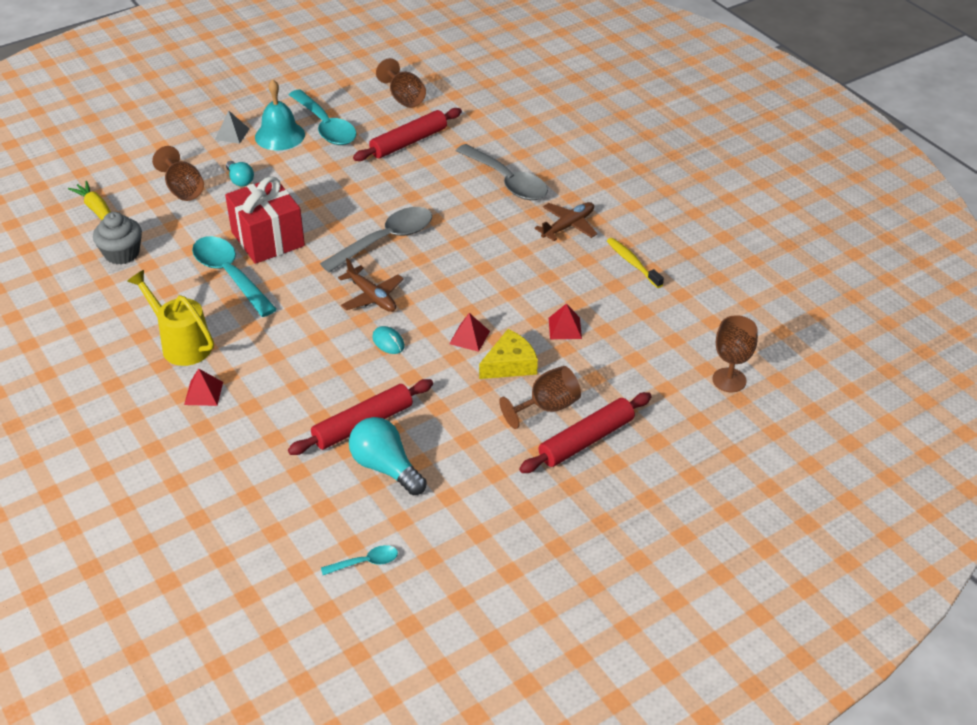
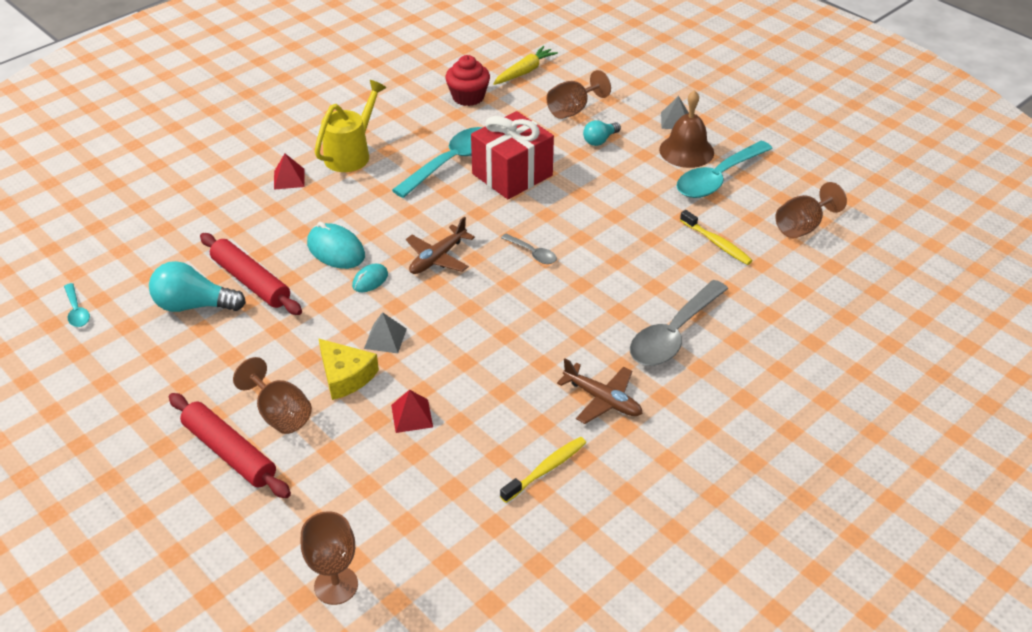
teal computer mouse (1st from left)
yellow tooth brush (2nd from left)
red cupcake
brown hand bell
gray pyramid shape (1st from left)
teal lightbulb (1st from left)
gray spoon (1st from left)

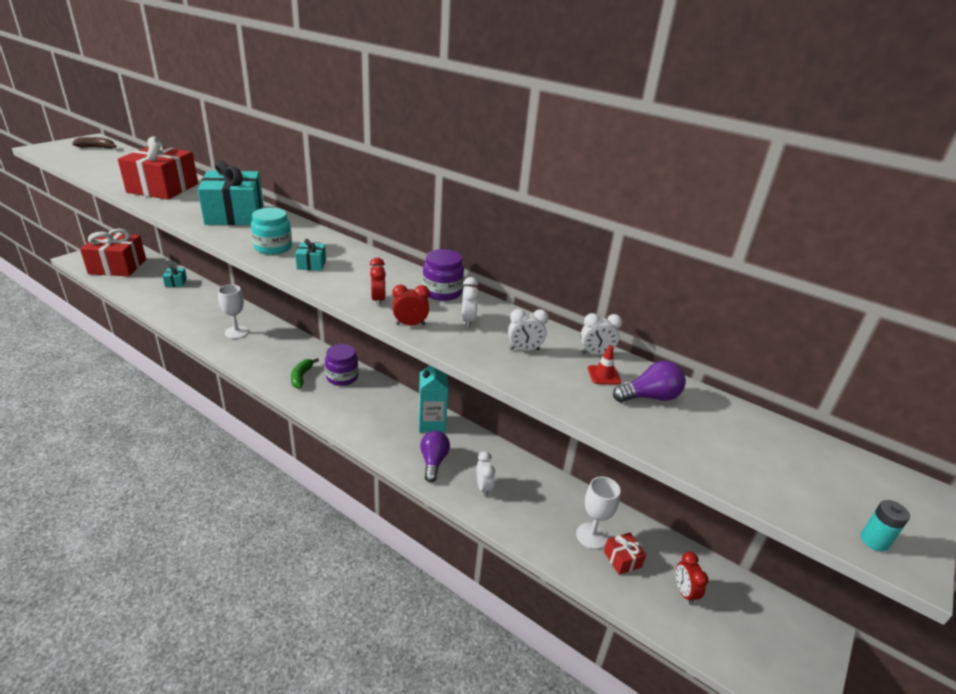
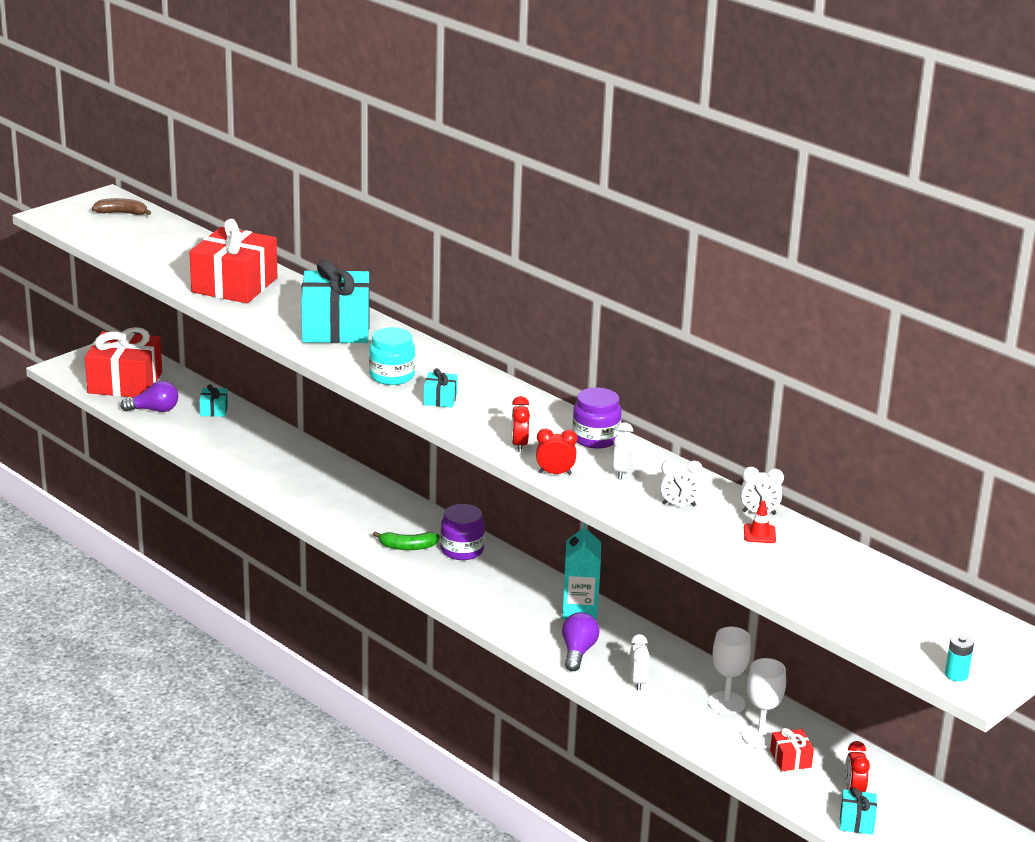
teal wrapped gift (4th from left)
pure white wine glass (1st from left)
violet lightbulb (1st from left)
leaf-green toy banana

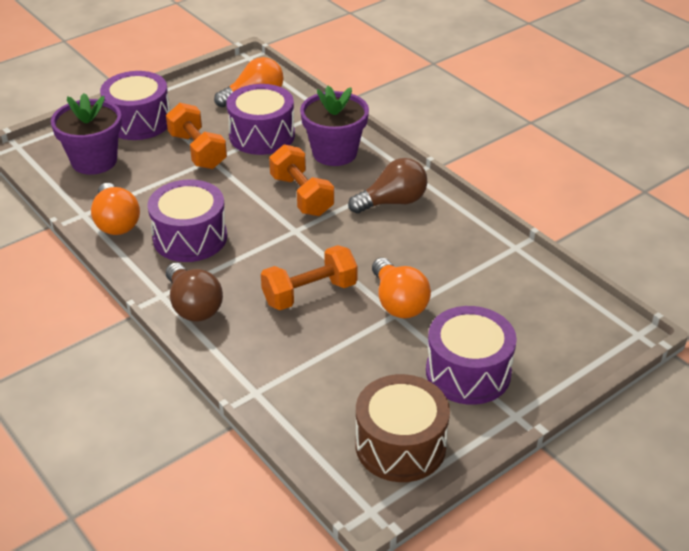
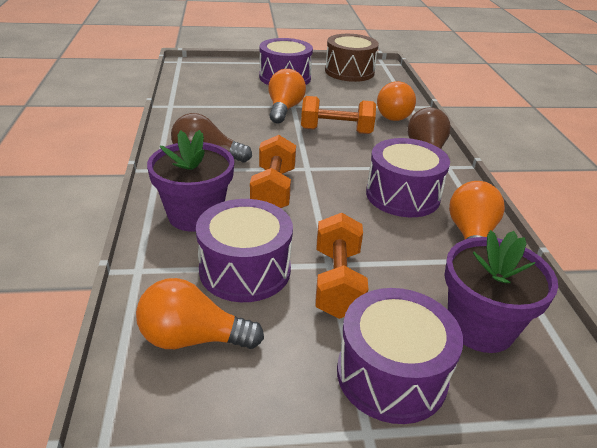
bright orange lightbulb (3rd from left)

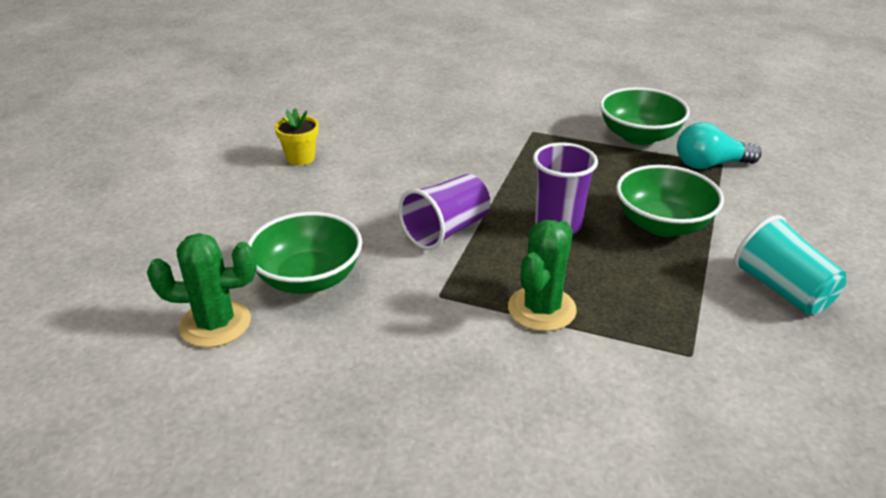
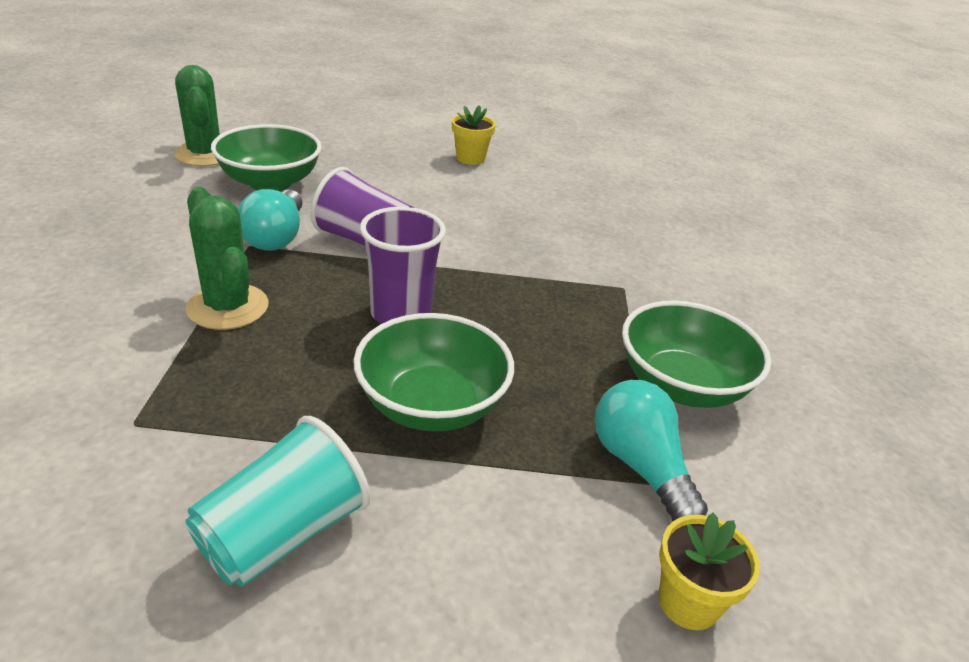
teal lightbulb (1st from left)
yellow flower pot (2nd from left)
leaf-green prickly plant (2nd from left)

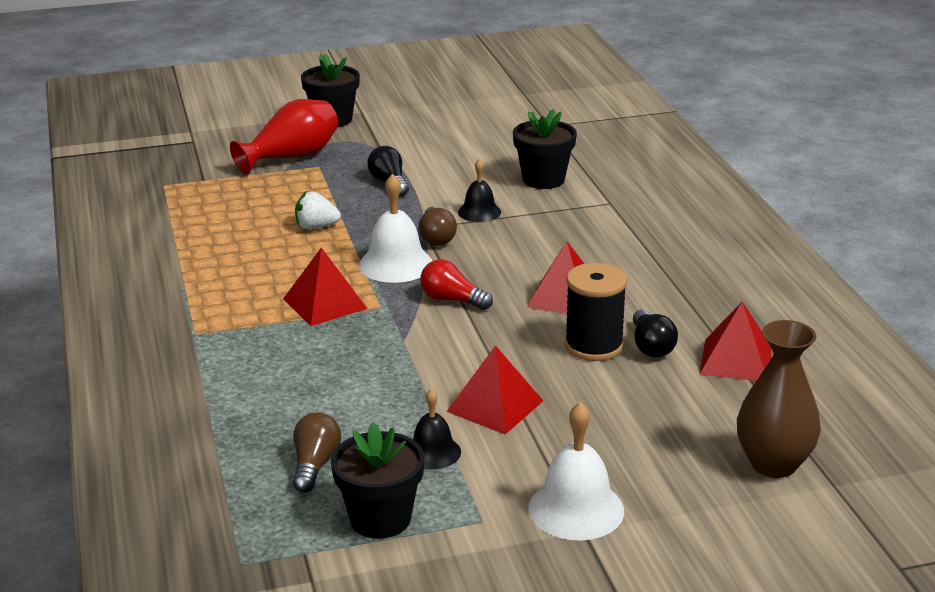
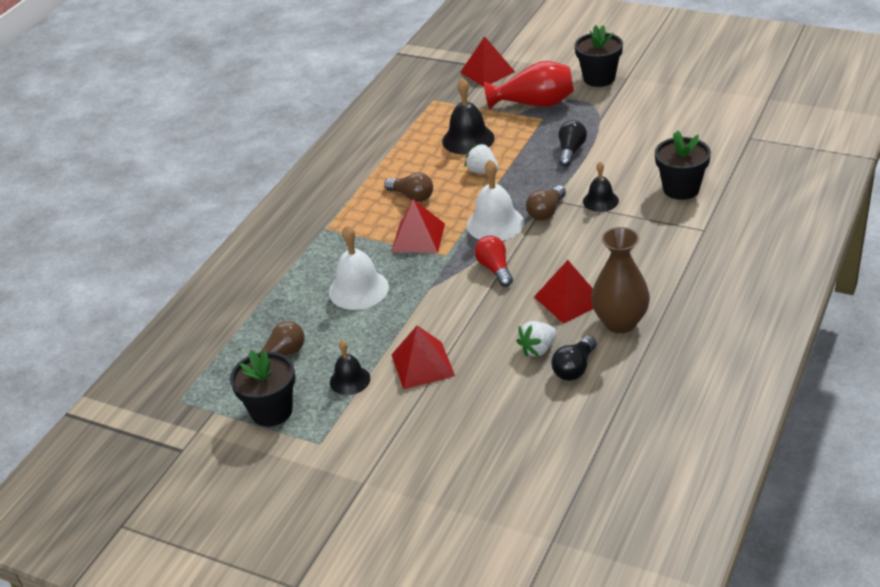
brown lightbulb (2nd from left)
black hand bell (2nd from left)
pure white hand bell (1st from left)
red pyramid shape (3rd from left)
brown flower vase
pure white toy strawberry (2nd from left)

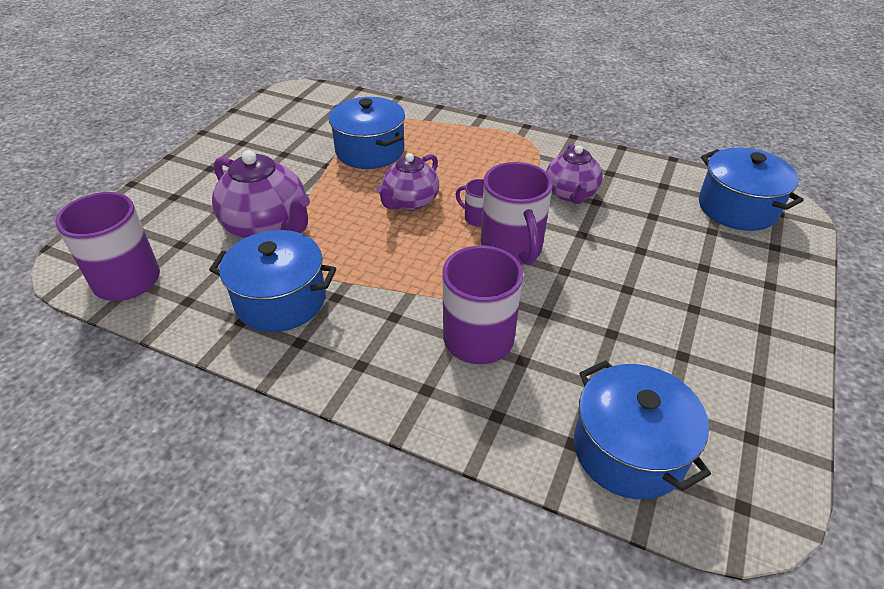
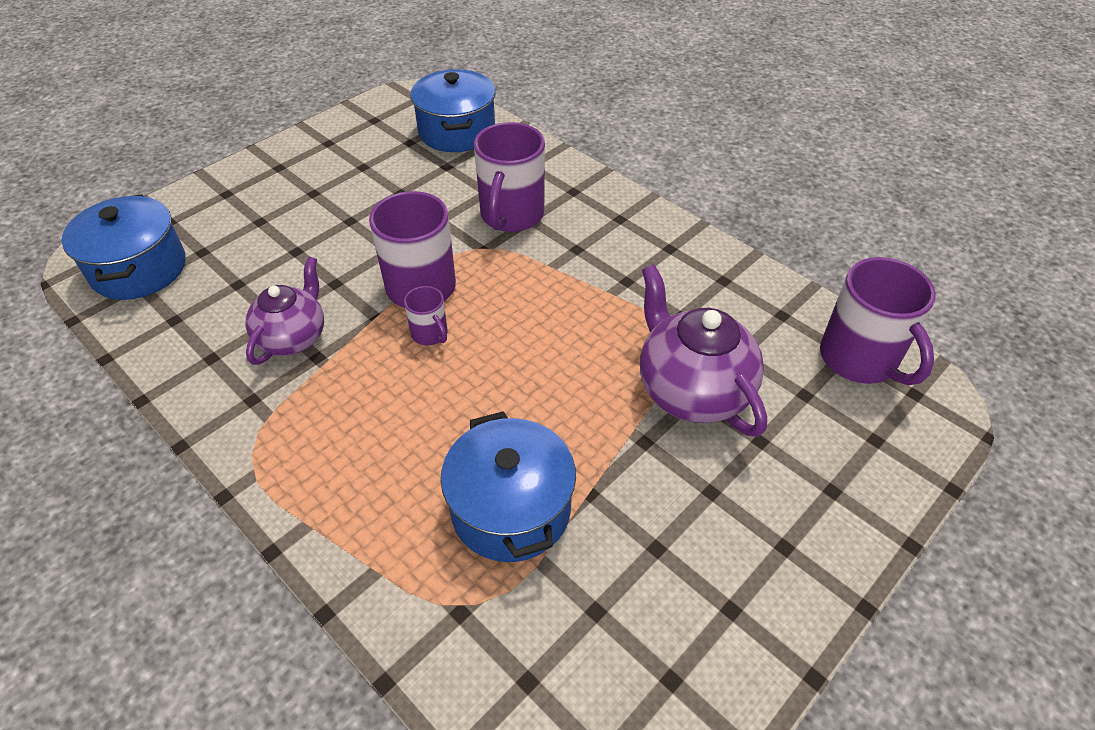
cobalt cooking pot (1st from left in the first image)
violet tea pot (2nd from left in the first image)

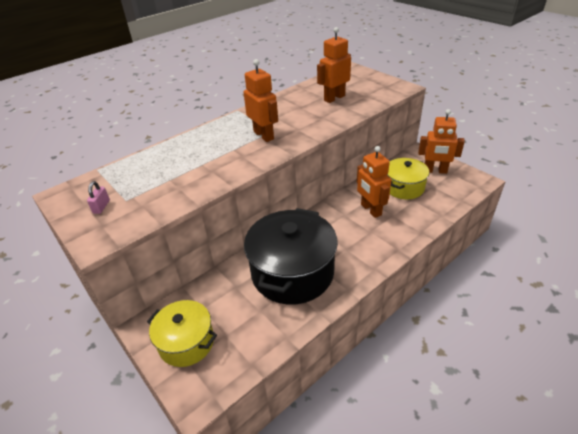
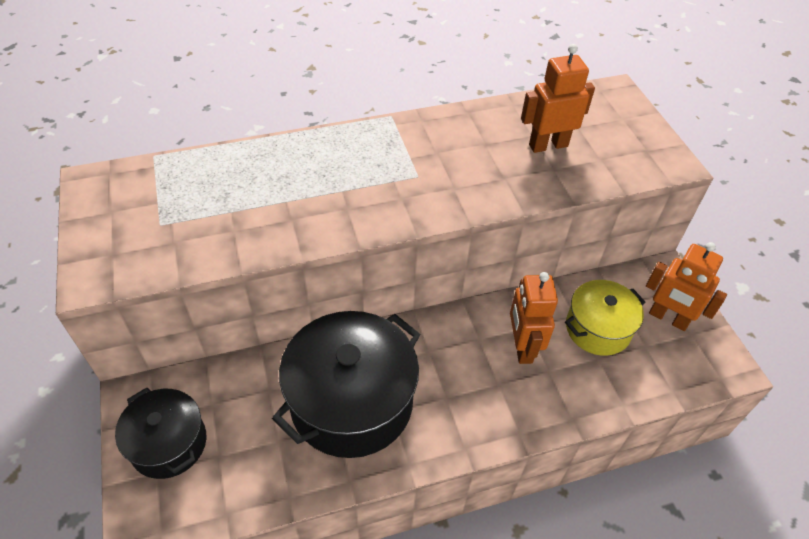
rose-pink small lock
bright orange toy robot (1st from left in the first image)
black cooking pot (1st from left)

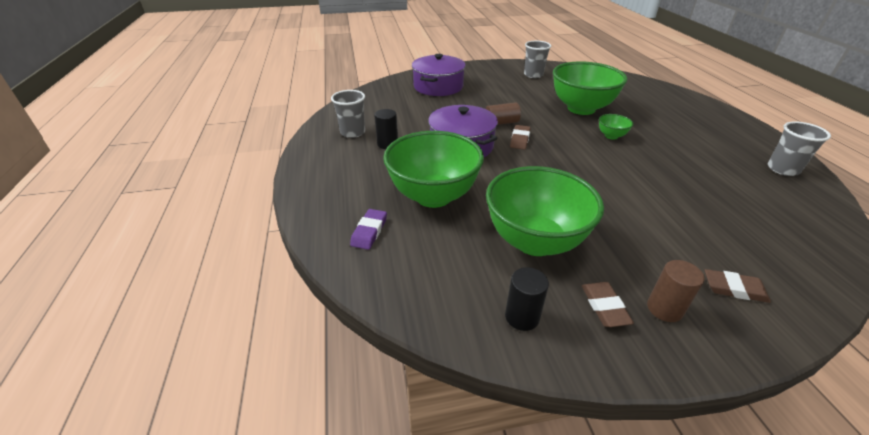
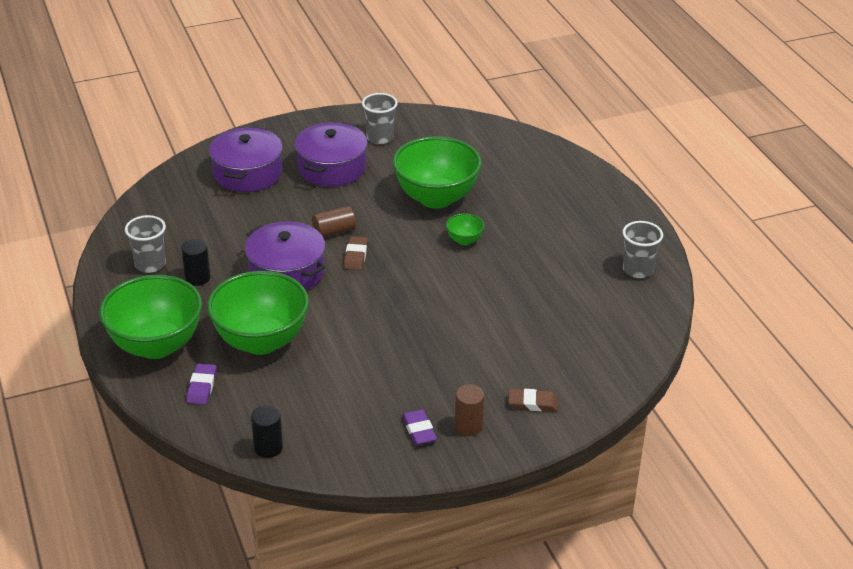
violet cooking pot (3rd from left)
leaf-green deep dish (1st from left)
black cylinder (2nd from left)
violet pencil eraser (2nd from left)

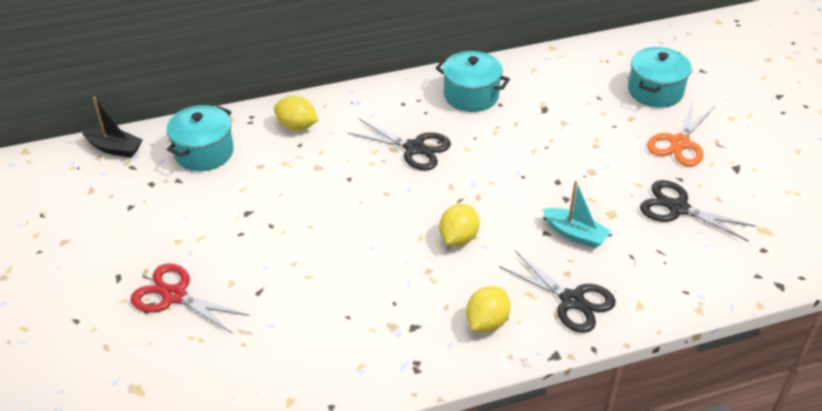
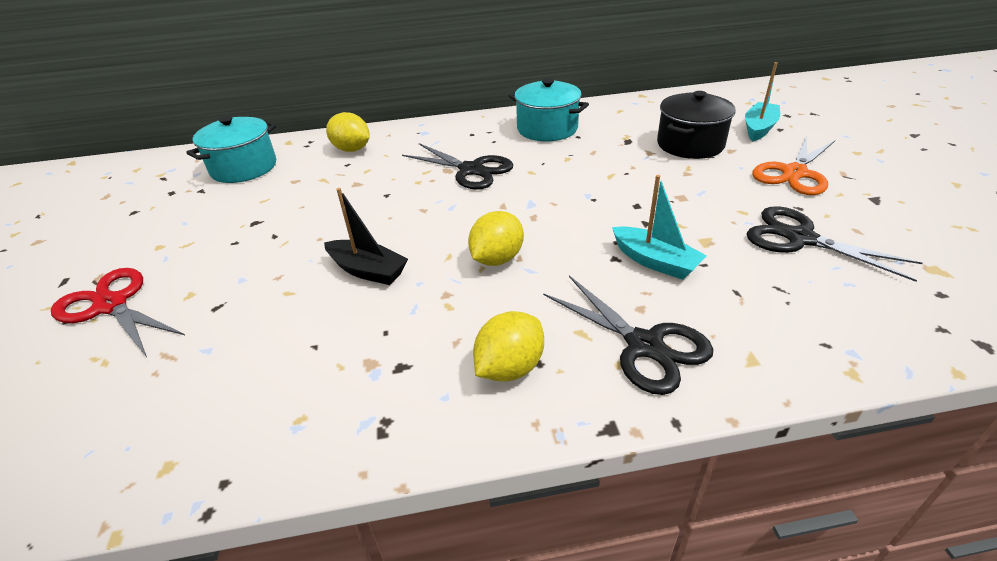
black cooking pot
black toy boat
teal toy boat (2nd from left)

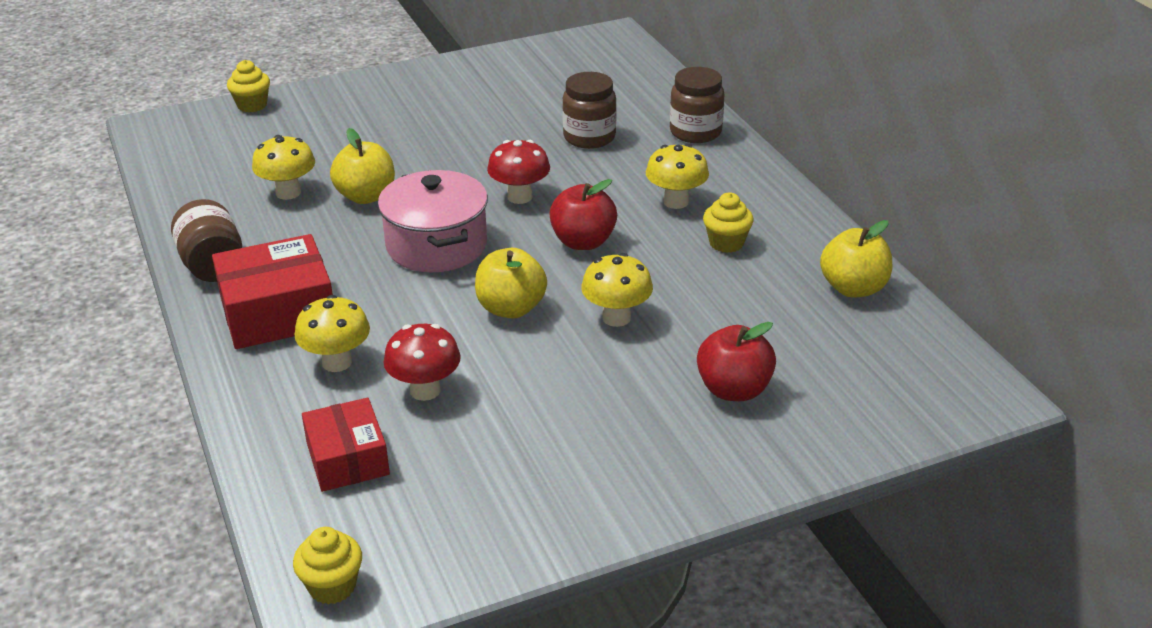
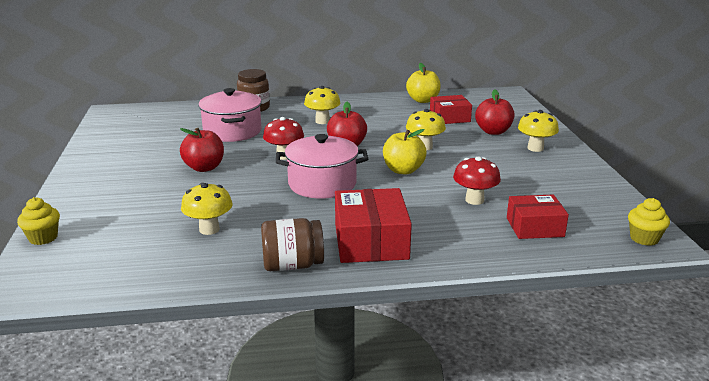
yellow apple (1st from left in the first image)
yellow cupcake (3rd from left in the first image)
red apple (1st from left)
red package (2nd from left)
yellow mushroom (4th from left)
rose-pink cooking pot (1st from left)

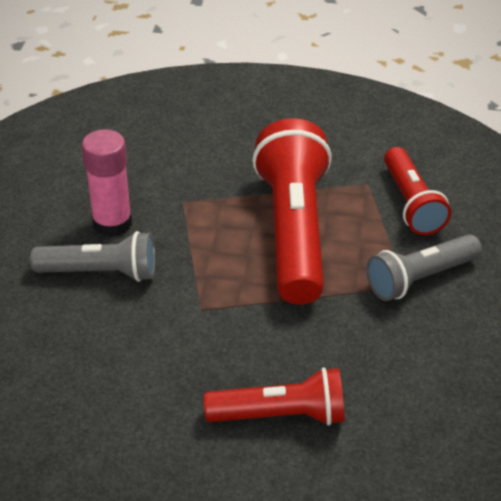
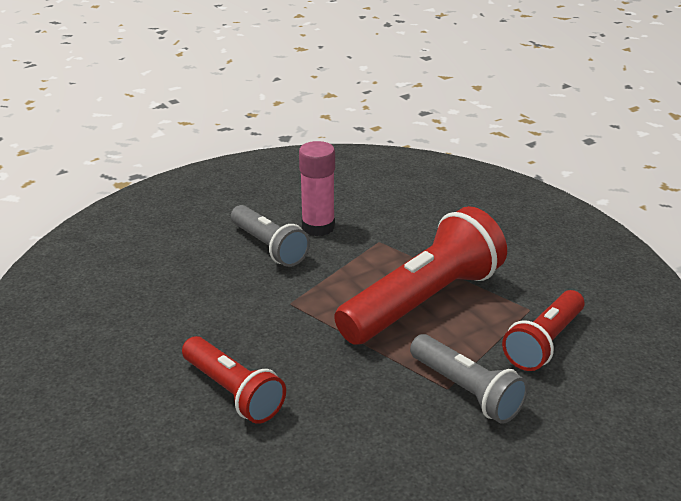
gray torch (2nd from left)

